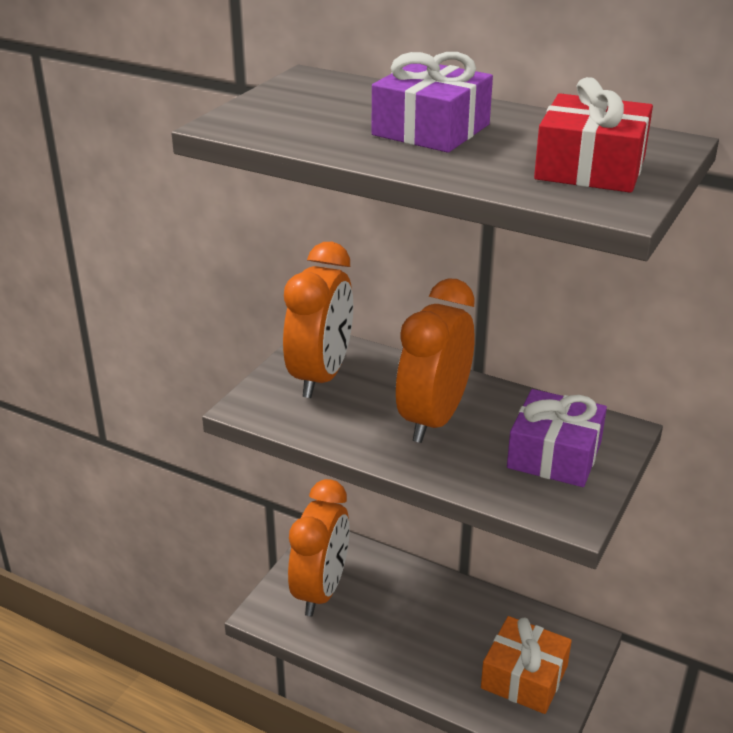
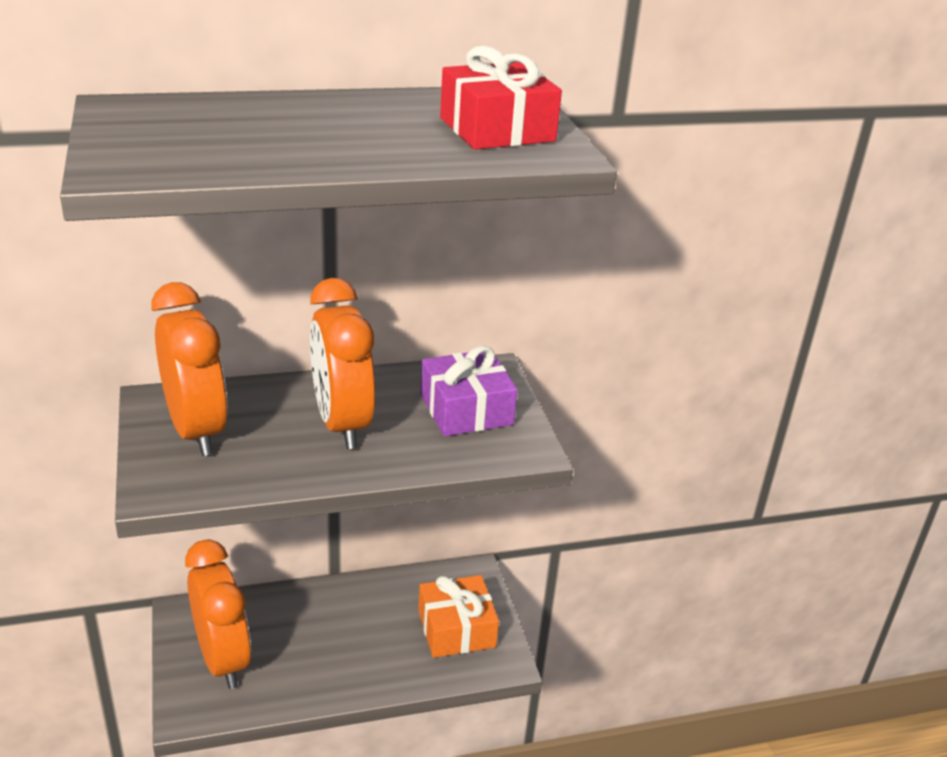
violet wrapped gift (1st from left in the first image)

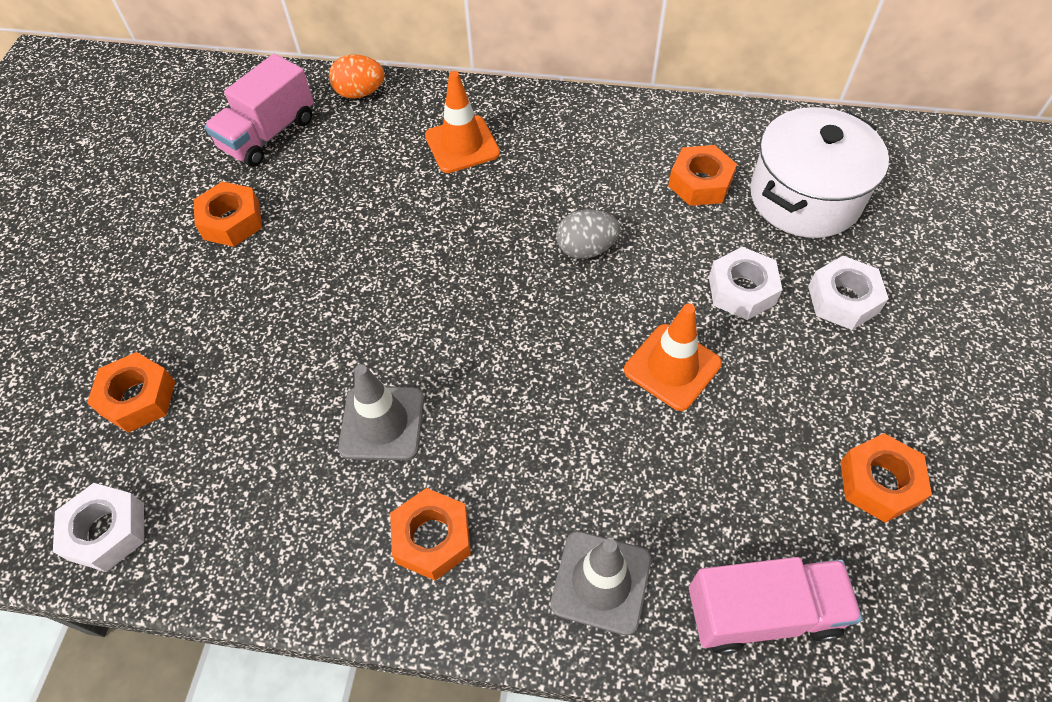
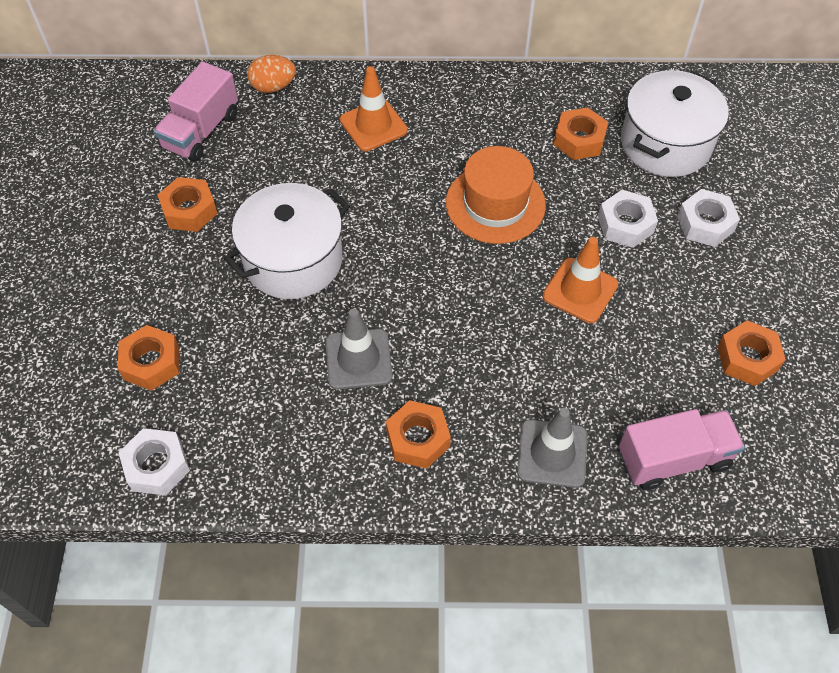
pure white cooking pot (1st from left)
bright orange top hat

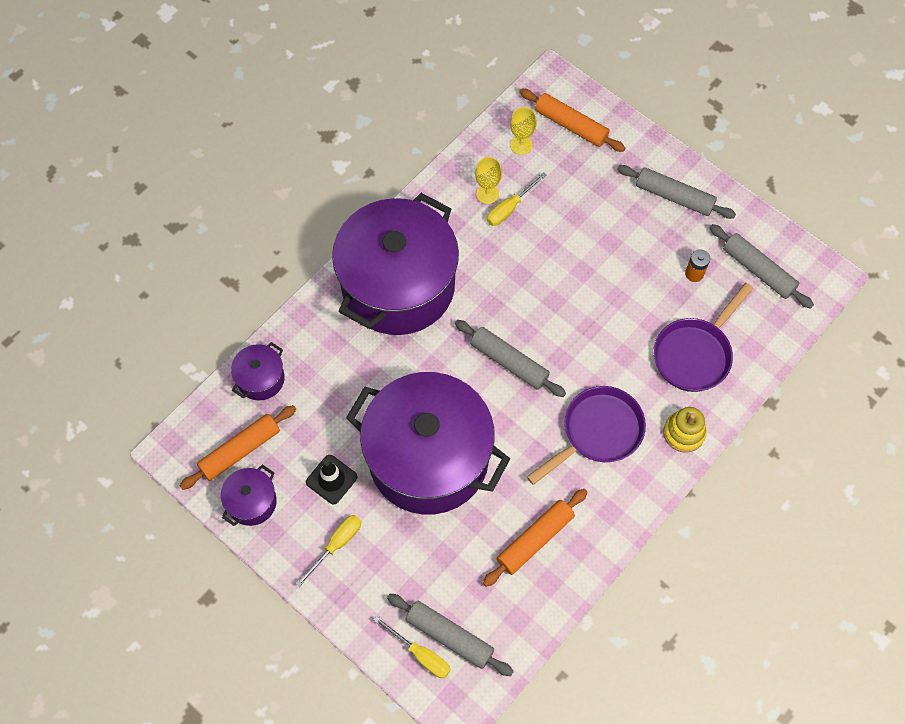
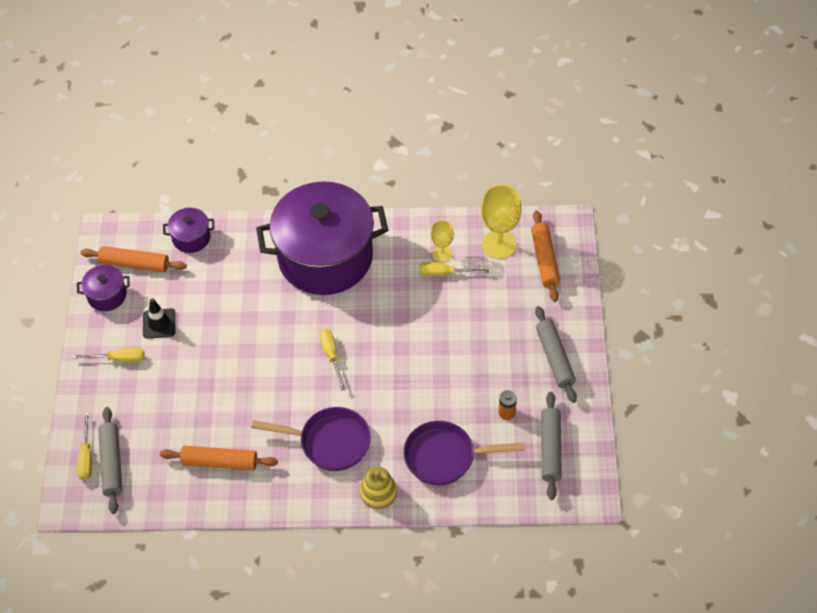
violet cooking pot (4th from left in the first image)
yellow hand screwdriver (3rd from left)
yellow wine glass (2nd from left)

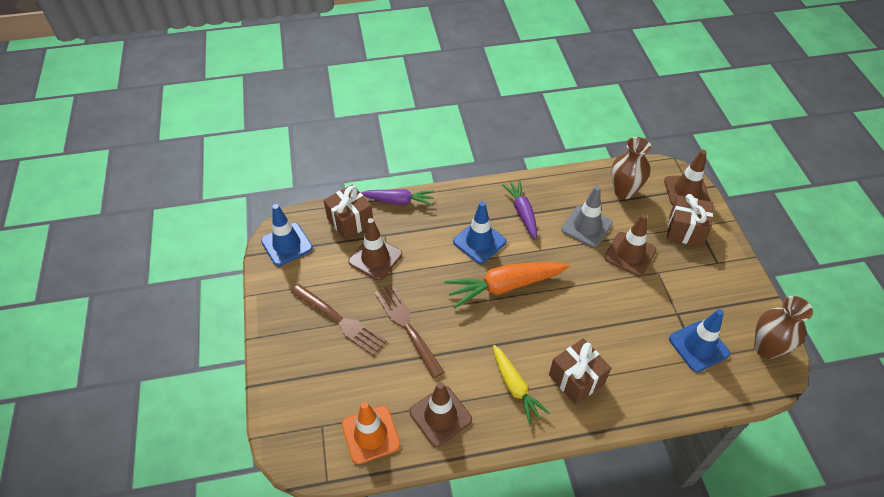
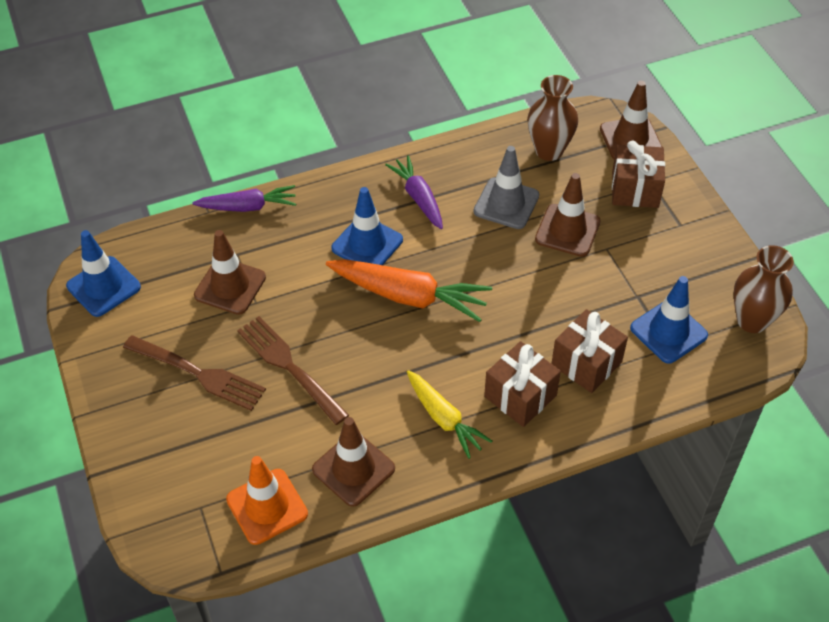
brown wrapped gift (2nd from left)
bright orange root vegetable

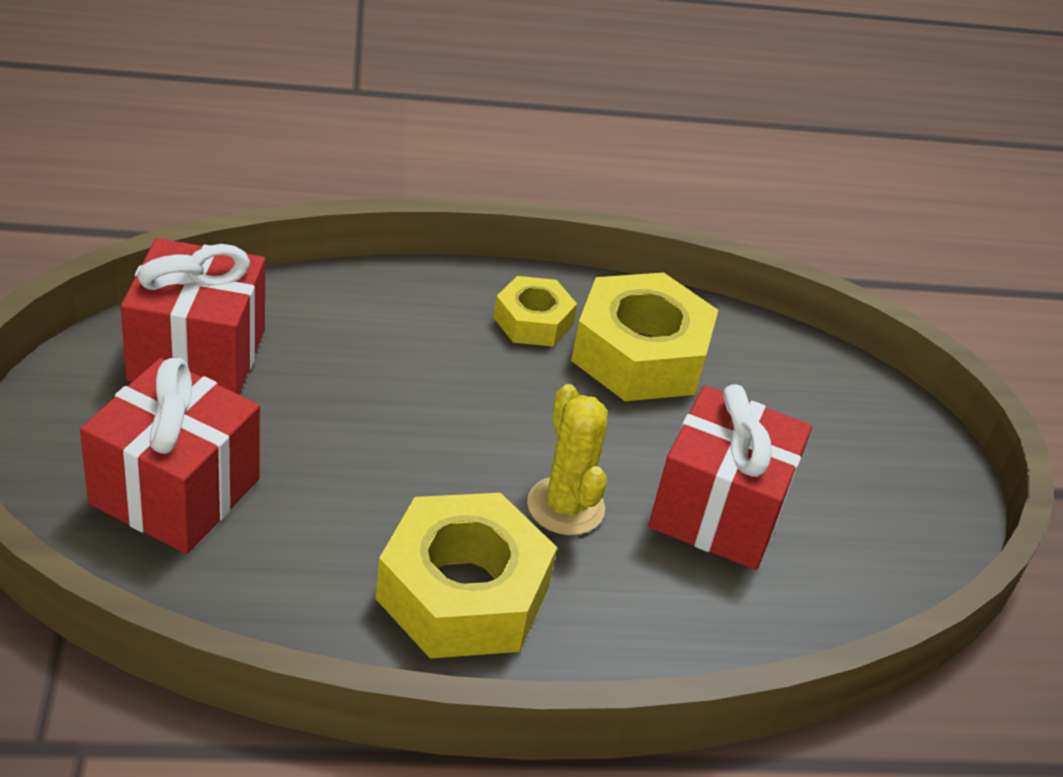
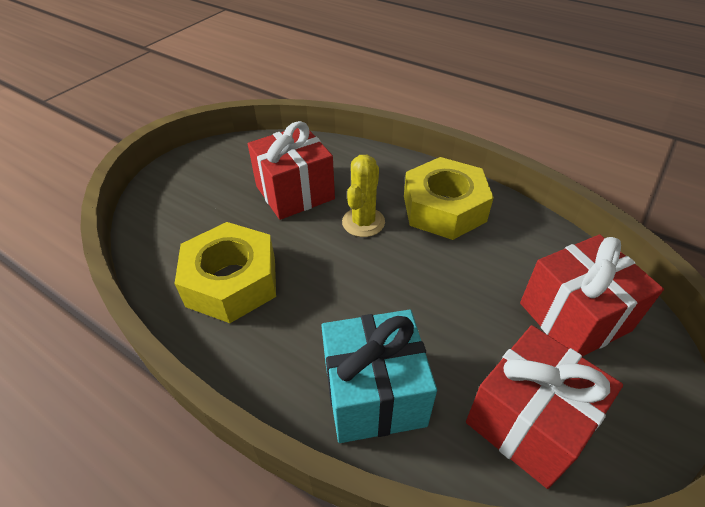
yellow nut (2nd from left in the first image)
teal wrapped gift

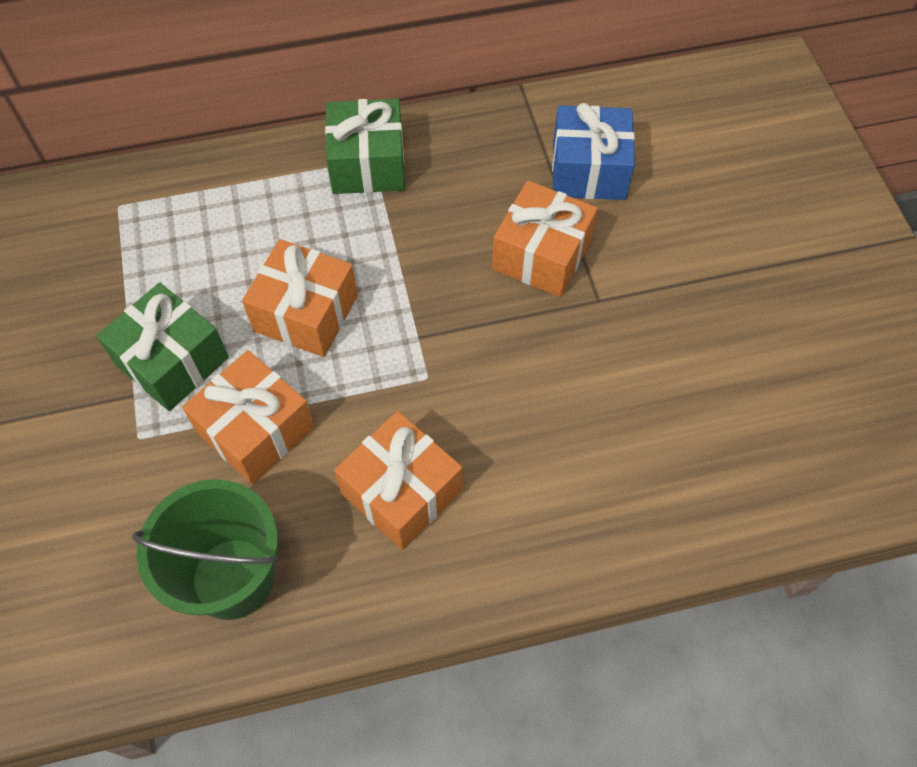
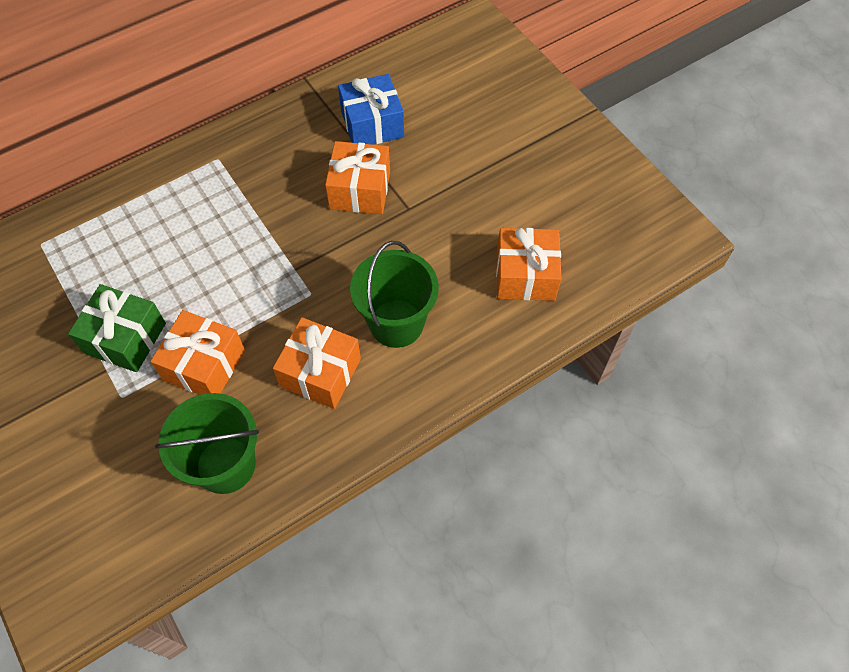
leaf-green wrapped gift (2nd from left in the first image)
leaf-green pail (2nd from left)
bright orange wrapped gift (4th from left)

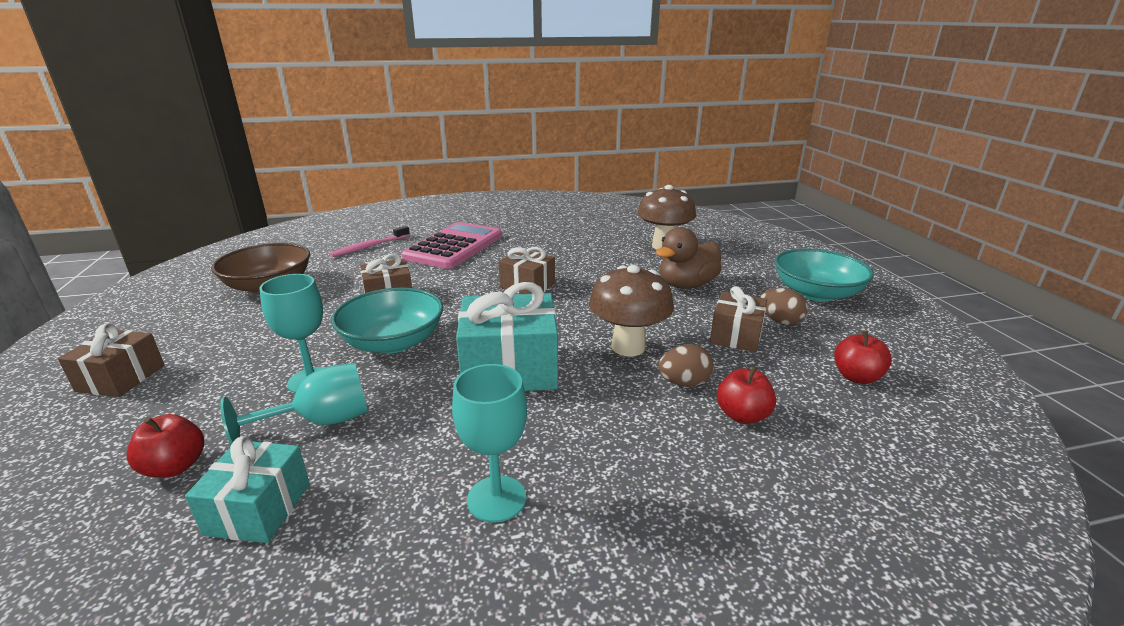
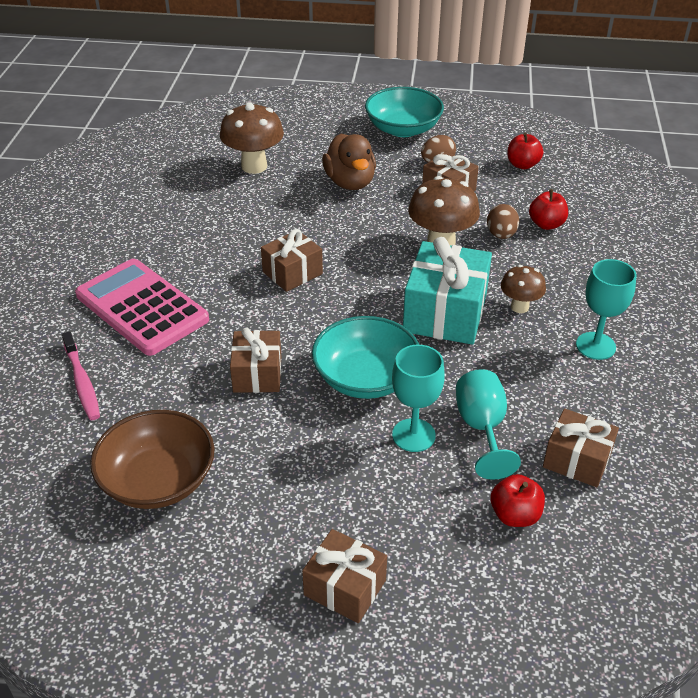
brown mushroom (3rd from left)
brown wrapped gift (5th from left)

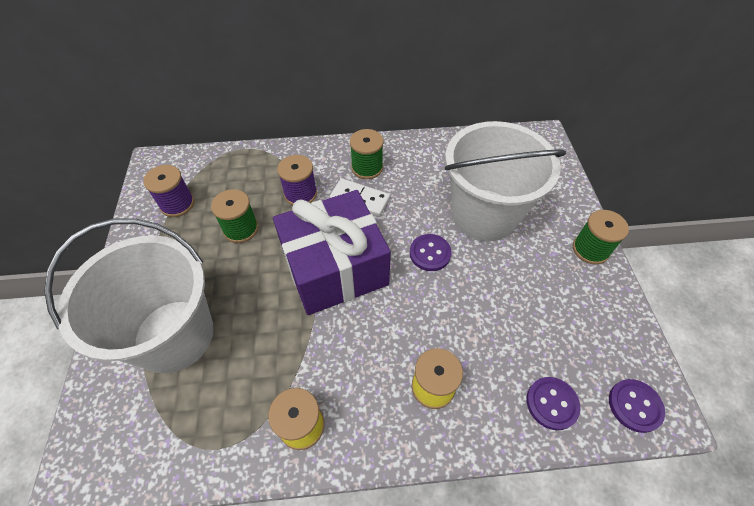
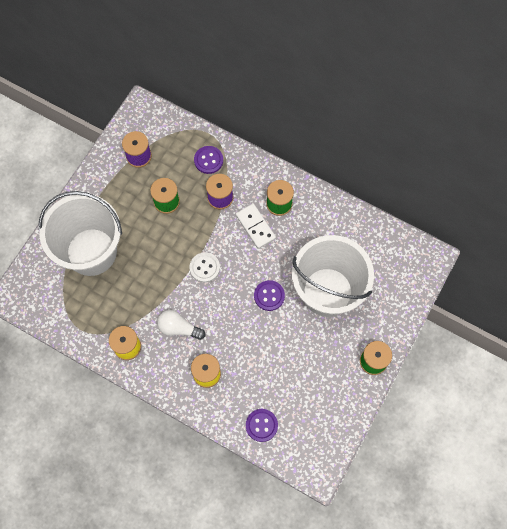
pure white lightbulb
violet sewing button (1st from left)
pure white sewing button

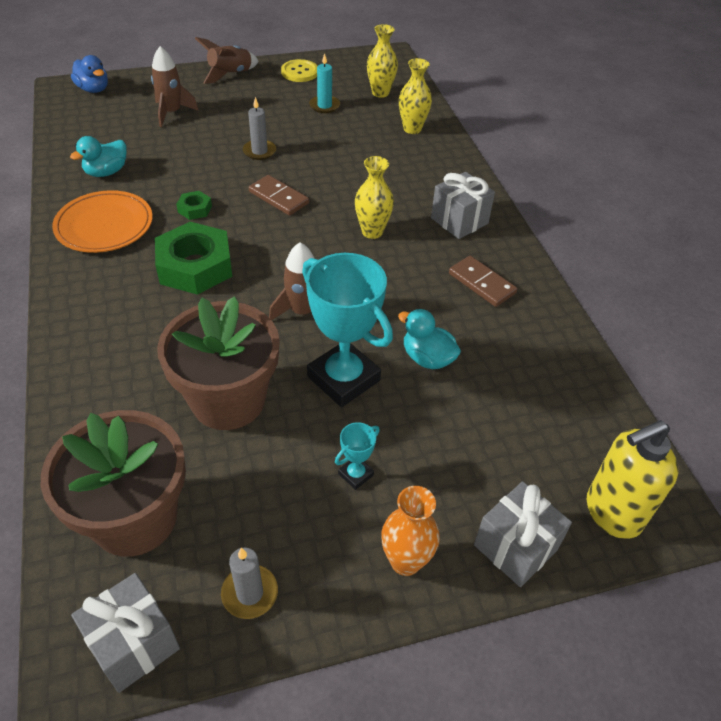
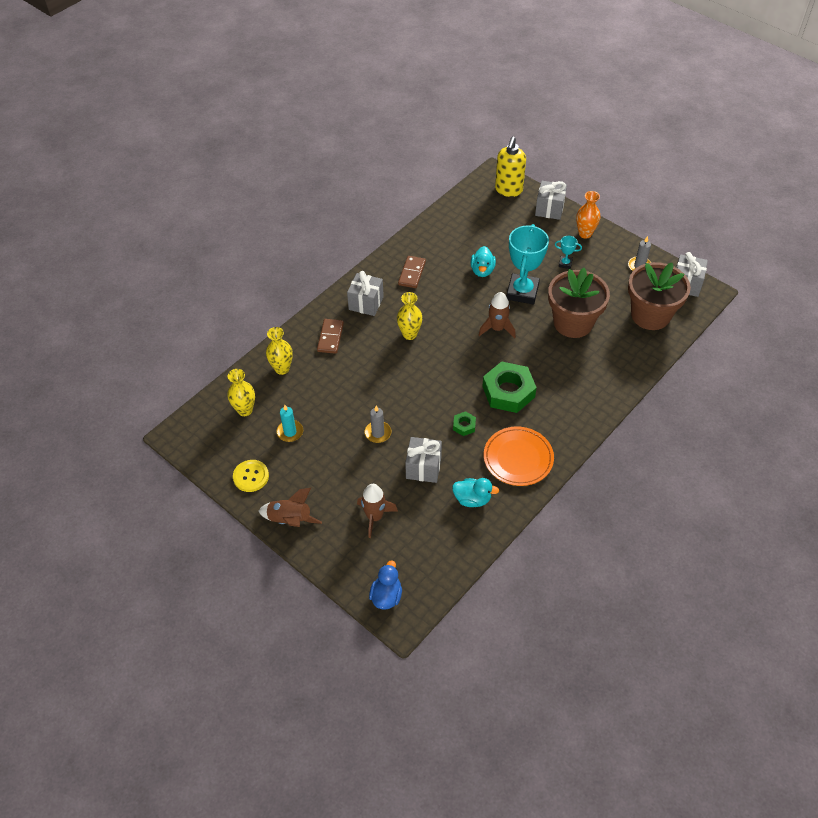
gray wrapped gift (2nd from left)
brown domino tile (1st from left)
yellow soap dispenser

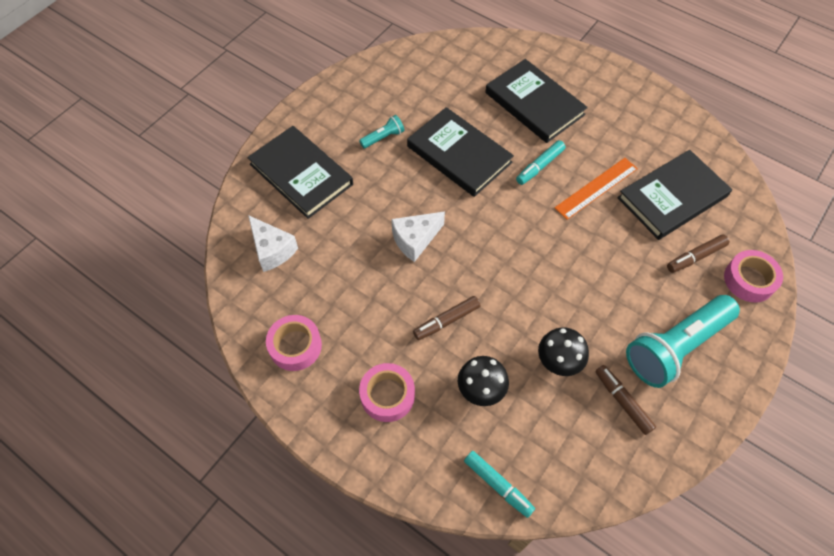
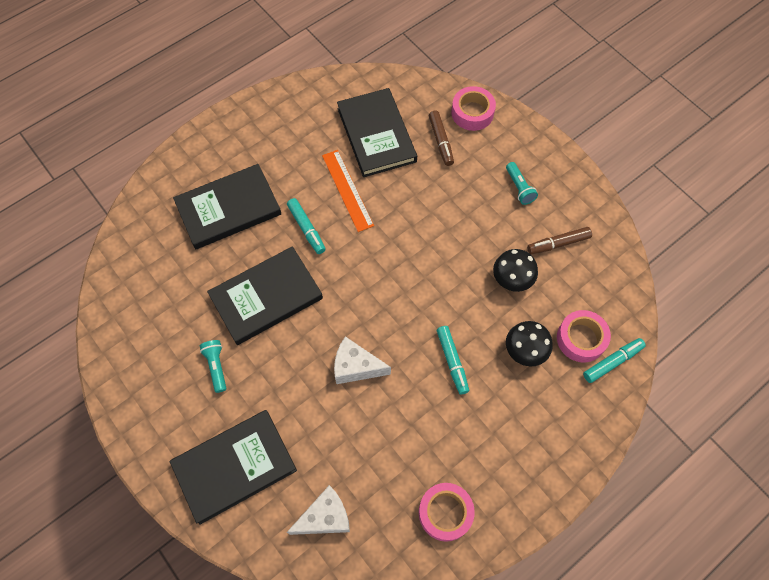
rose-pink roll of tape (3rd from left)
teal marker pen (2nd from left)
pure white cheese wedge (2nd from left)
teal torch (2nd from left)

